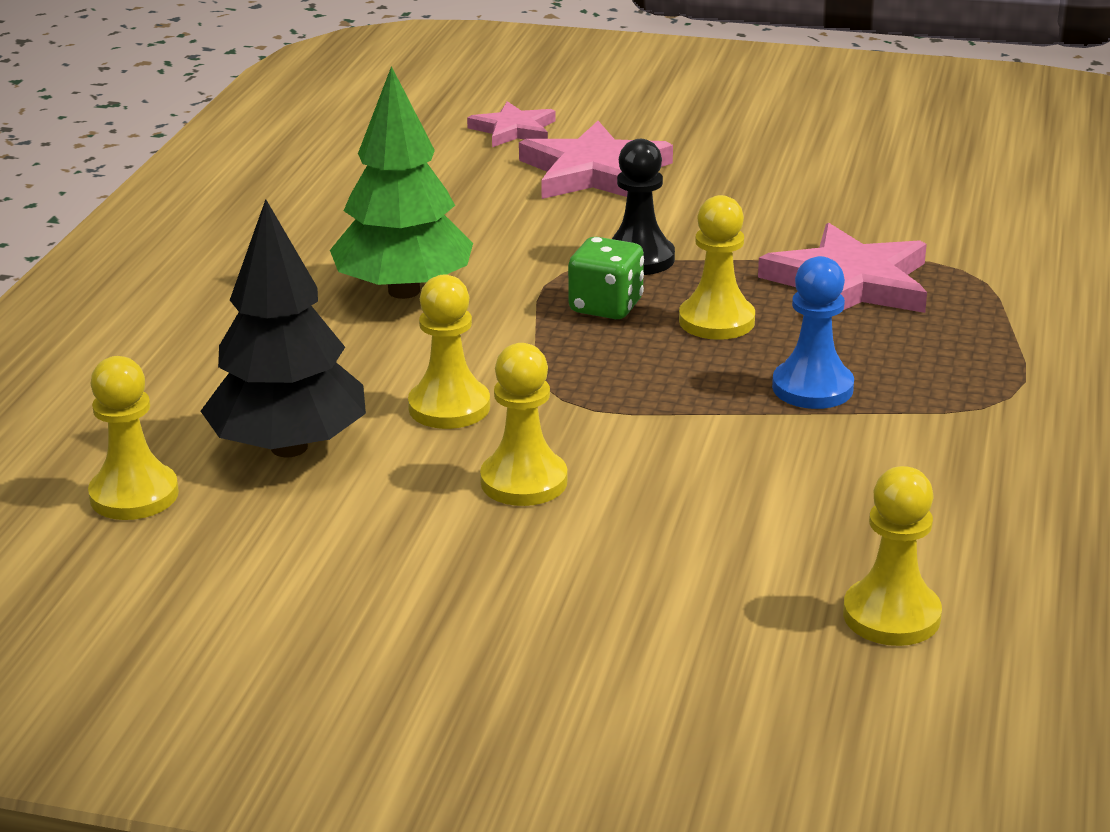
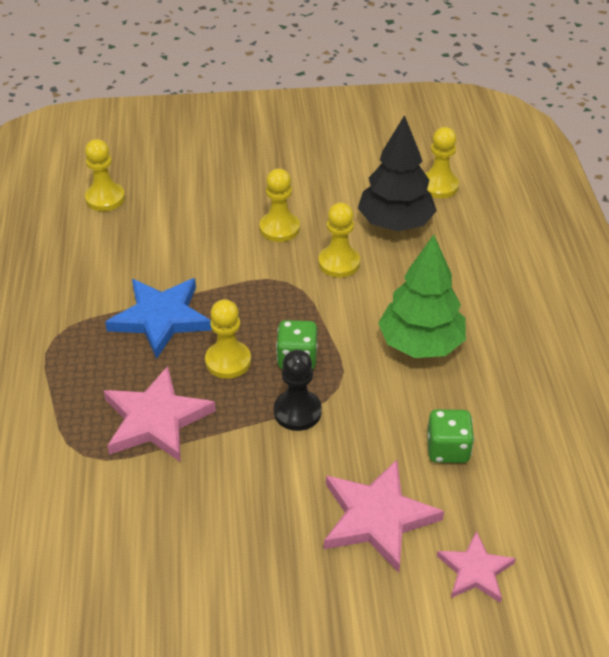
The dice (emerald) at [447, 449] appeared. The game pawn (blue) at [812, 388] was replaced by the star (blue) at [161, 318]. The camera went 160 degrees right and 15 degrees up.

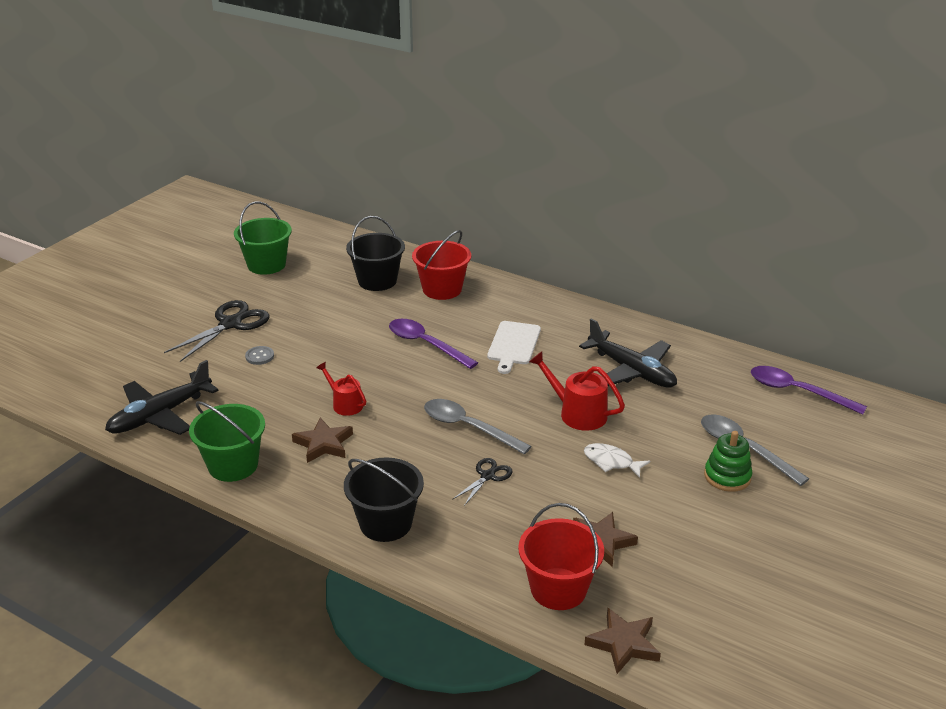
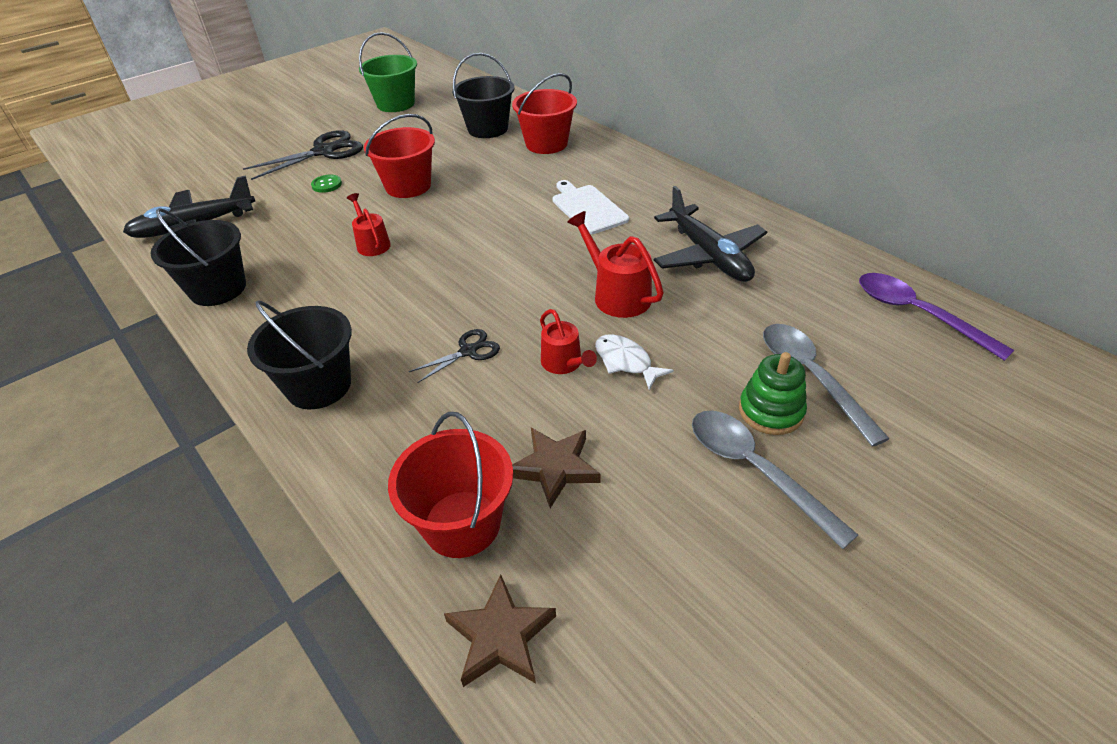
The star (brown) at [323, 444] disappeared. The tablespoon (royal purple) at [425, 344] disappeared. The bucket (crimson) at [408, 186] appeared. The watering pot (crimson) at [564, 363] appeared. The tablespoon (gray) moved from [468, 427] to [754, 470]. The bucket (emerald) at [233, 465] became the bucket (jet-black) at [218, 289]. The shirt button (gray) at [259, 356] became the shirt button (emerald) at [327, 185]. The bread board (white) at [513, 345] turned 120 degrees clockwise. The camera went 20 degrees right and 10 degrees up.

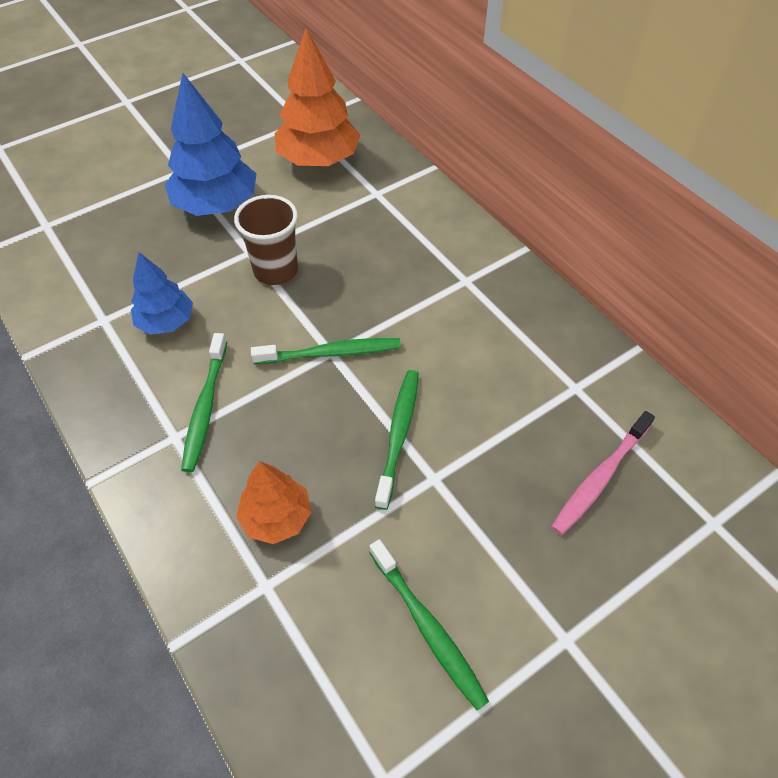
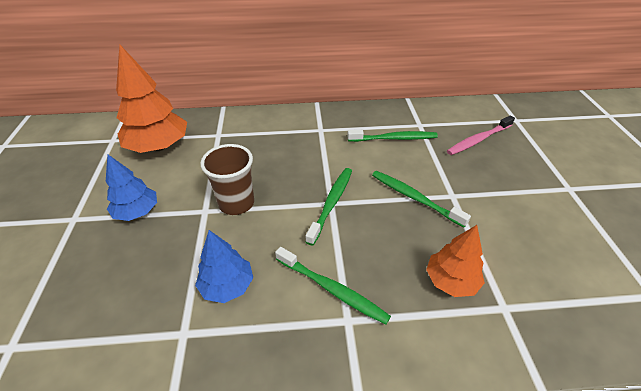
The toothbrush (emerald) moved from [428, 627] to [394, 138]. The toothbrush (rose-pink) at [600, 478] turned 75 degrees clockwise. The fir tree (blue) at [216, 205] changed to 0.60 times the size. The camera went 60 degrees left and 10 degrees down.

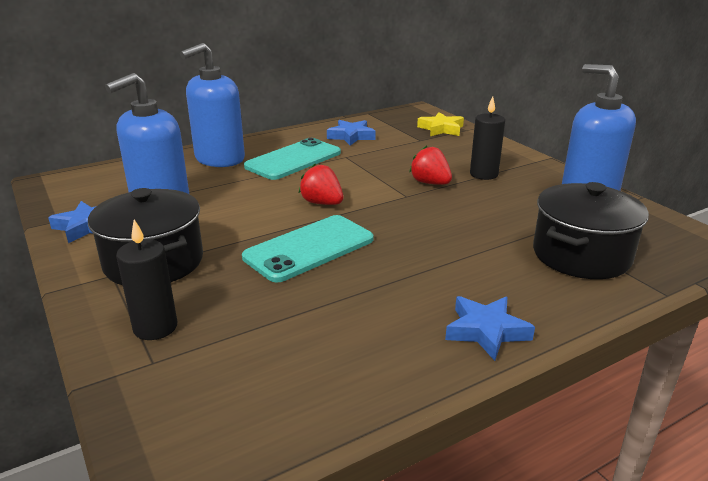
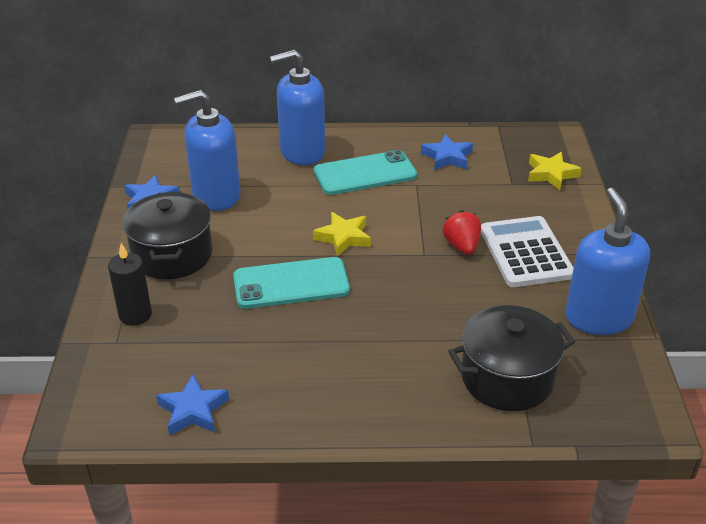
The star (blue) moved from [486, 331] to [193, 410]. The berry (crimson) at [322, 203] was replaced by the star (yellow) at [343, 237]. The wax candle (jet-black) at [484, 174] was replaced by the calculator (white) at [526, 252]. The camera went 30 degrees right and 10 degrees up.

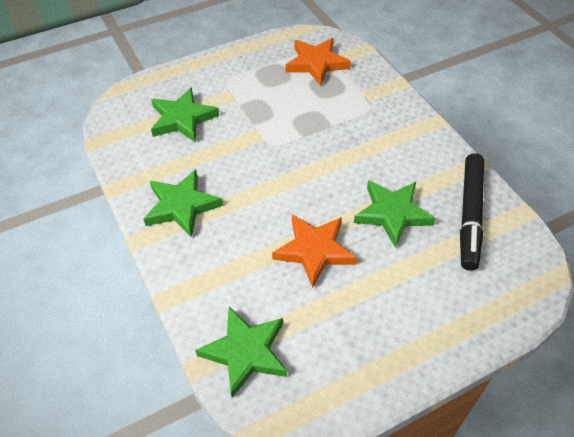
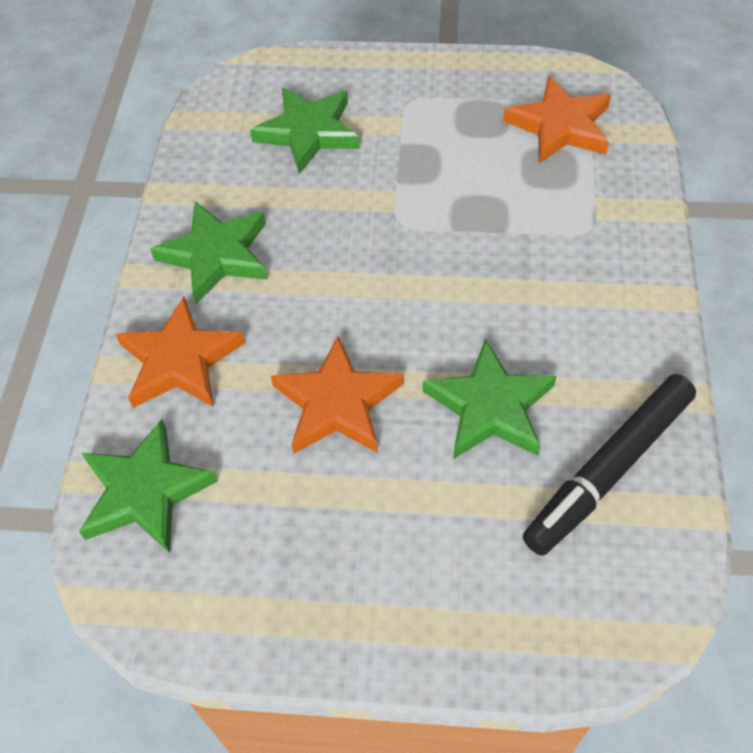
The star (orange-coloured) at [179, 361] appeared. The camera went 35 degrees right and 5 degrees up.

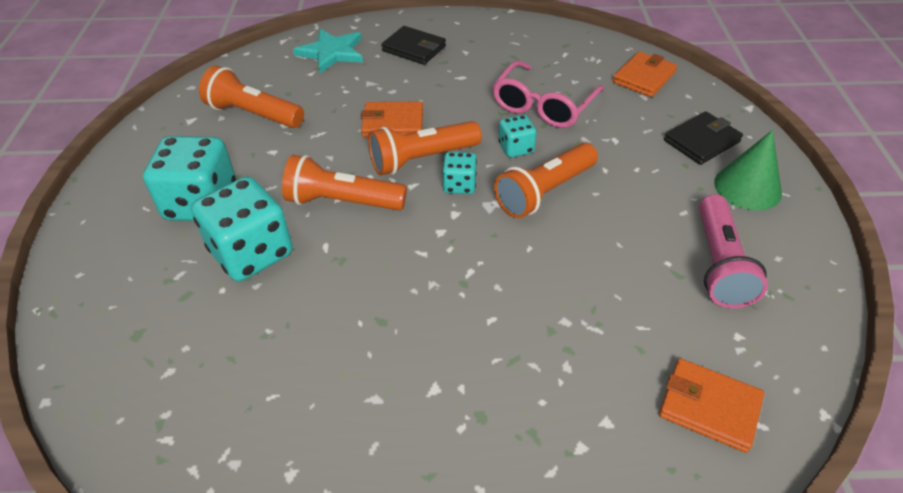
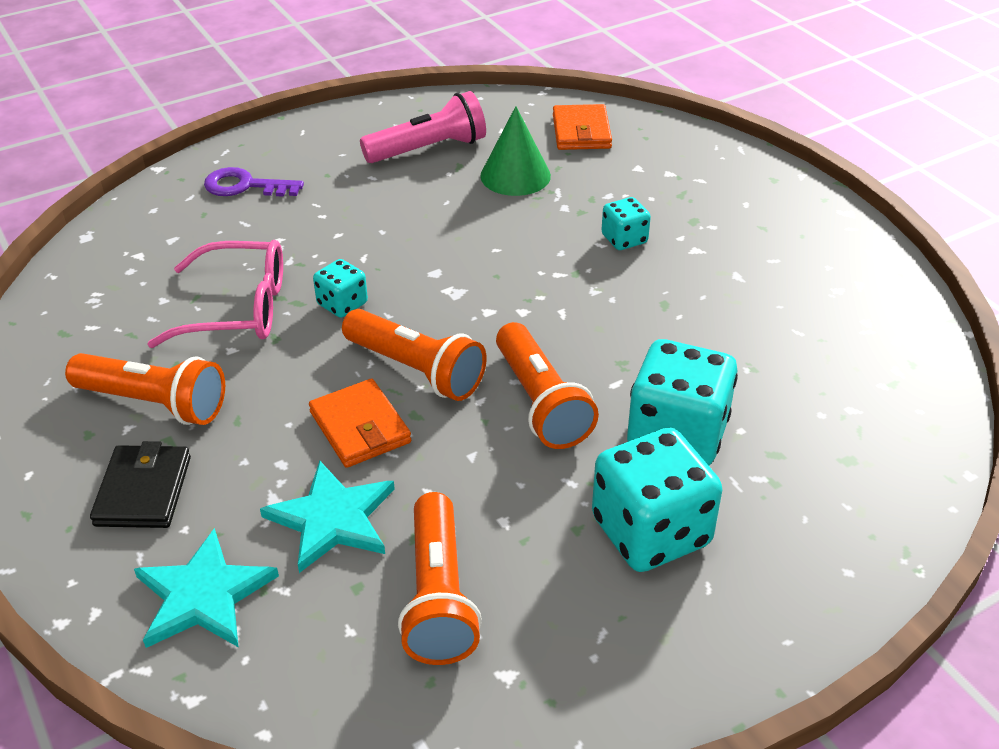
The card wallet (orange-coloured) at [644, 77] disappeared. The star (aqua) at [332, 519] appeared. The dice (aqua) moved from [459, 185] to [624, 239]. The flashlight (orange-coloured) moved from [545, 192] to [154, 403]. The cone (emerald) moved from [747, 187] to [515, 175]. The card wallet (jet-black) at [701, 141] was replaced by the latchkey (royal purple) at [244, 186]. The camera went 120 degrees left and 5 degrees down.

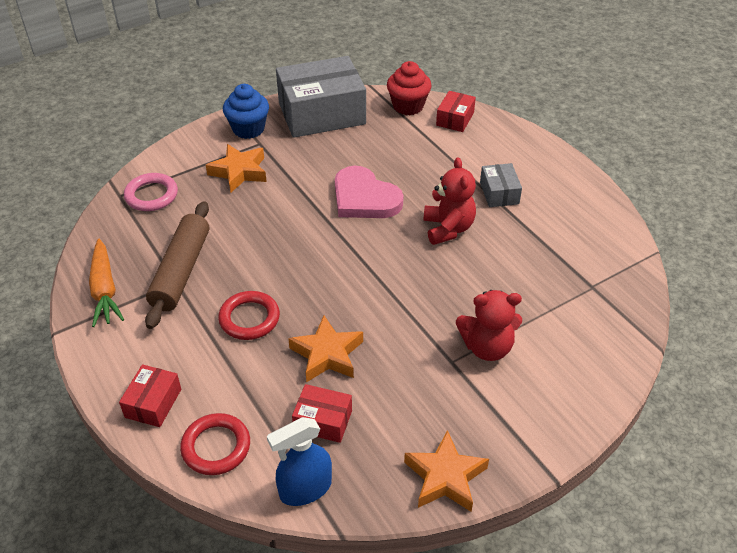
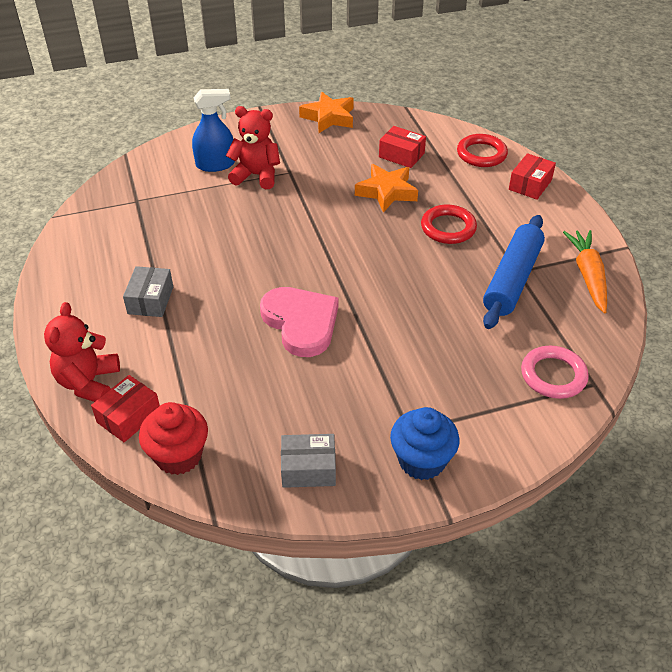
The star (orange-coloured) at [239, 172] disappeared. The sprayer (blue) moved from [305, 489] to [216, 164]. The stuffed bear (crimson) moved from [448, 228] to [88, 383]. The pastry roller (brown) at [181, 271] became the pastry roller (blue) at [512, 280]. The package (gray) at [321, 113] changed to 0.46 times the size. The camera went 165 degrees left and 0 degrees up.

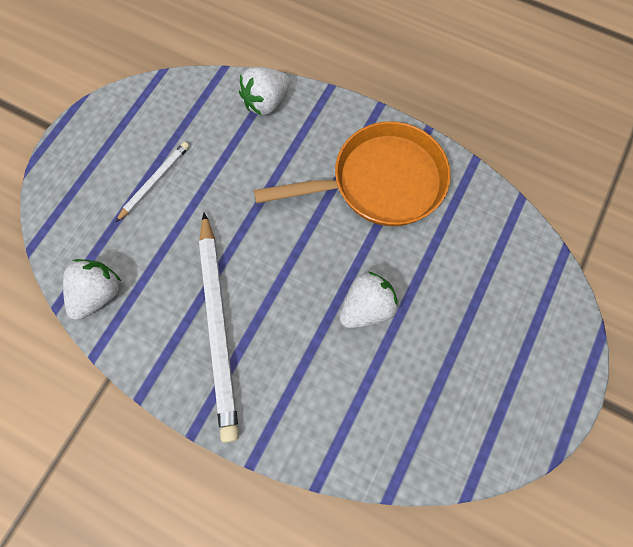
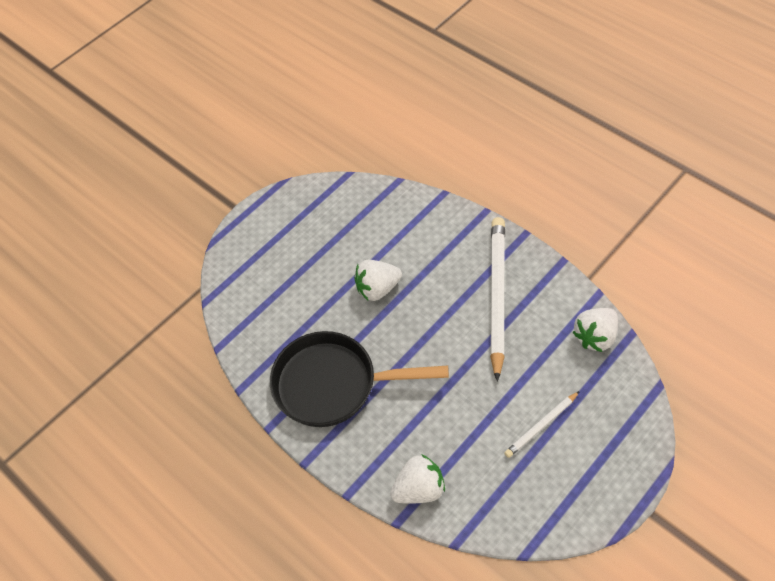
The skillet (orange-coloured) at [380, 182] became the skillet (jet-black) at [333, 384]. The camera went 160 degrees left and 15 degrees down.

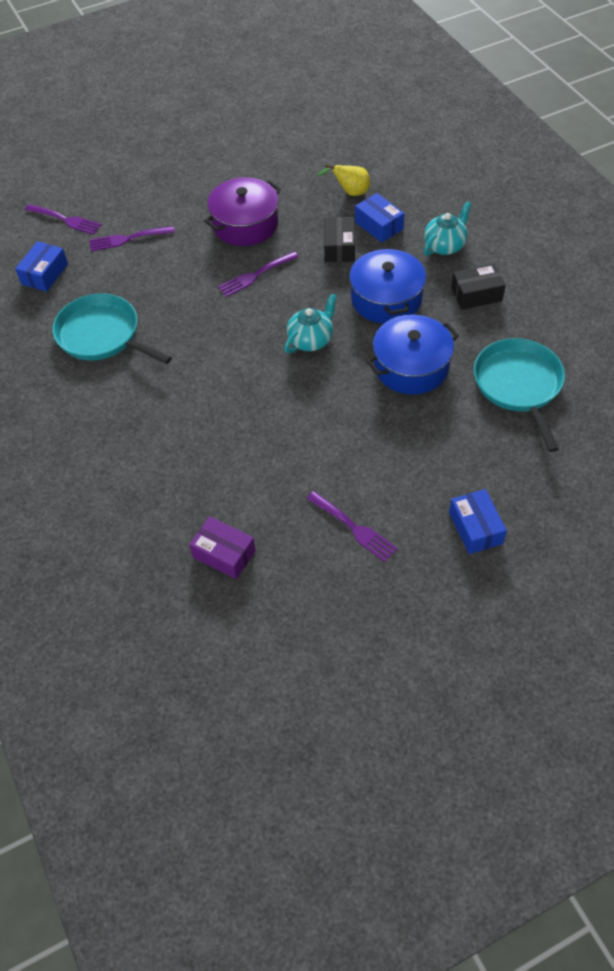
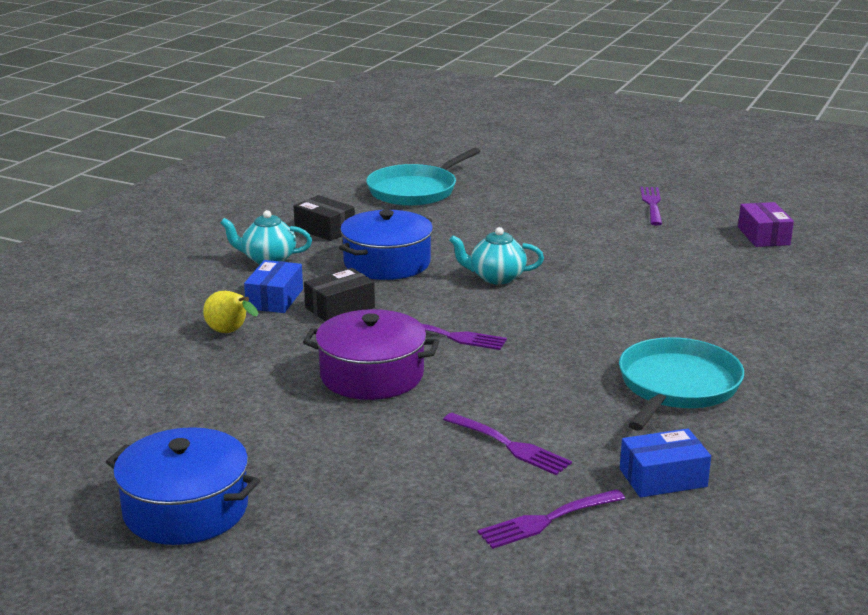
The package (blue) at [475, 528] disappeared. The pot (blue) moved from [411, 366] to [185, 509]. The fork (royal purple) at [65, 220] turned 105 degrees counterclockwise. The skillet (aqua) at [102, 335] turned 150 degrees counterclockwise. The camera went 130 degrees left and 30 degrees down.

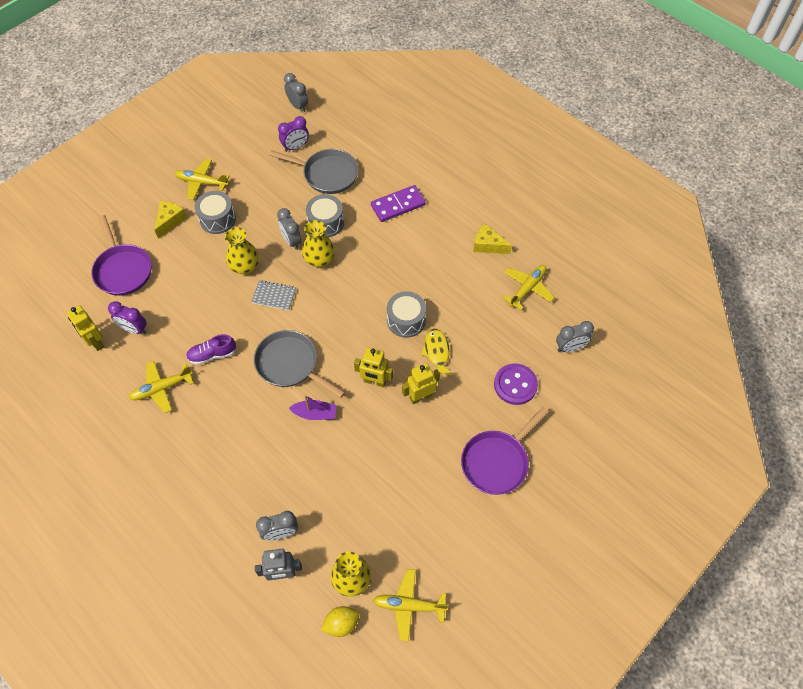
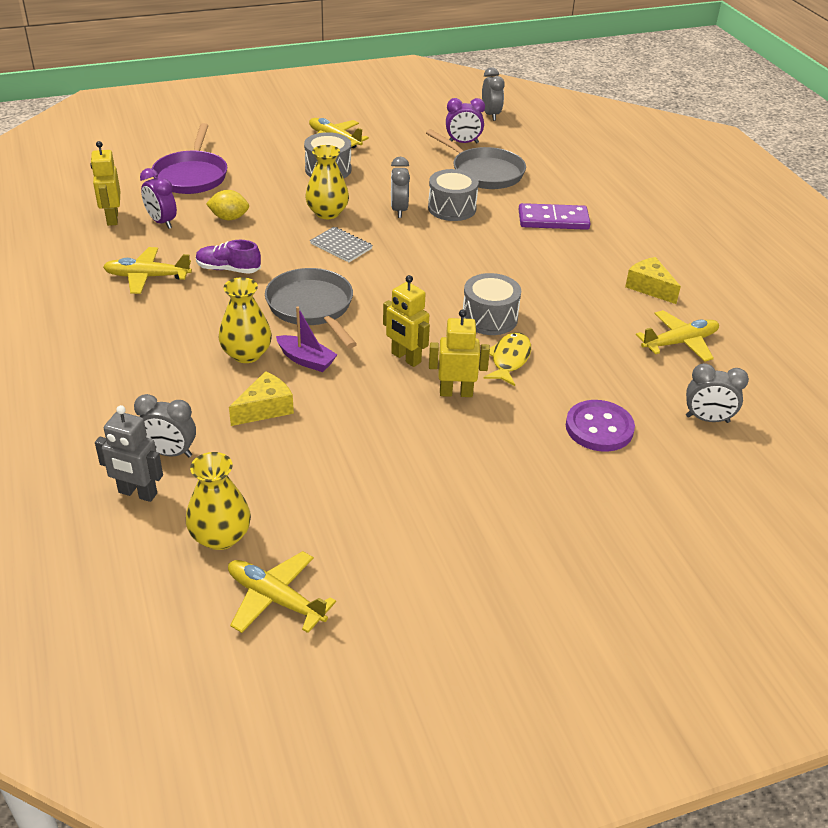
The skillet (royal purple) at [497, 461] disappeared. The piece of cheese (yellow) moved from [170, 221] to [265, 408]. The vase (yellow) moved from [319, 259] to [246, 354]. The lemon (yellow) moved from [341, 624] to [229, 218]. The camera went 25 degrees right and 20 degrees down.

